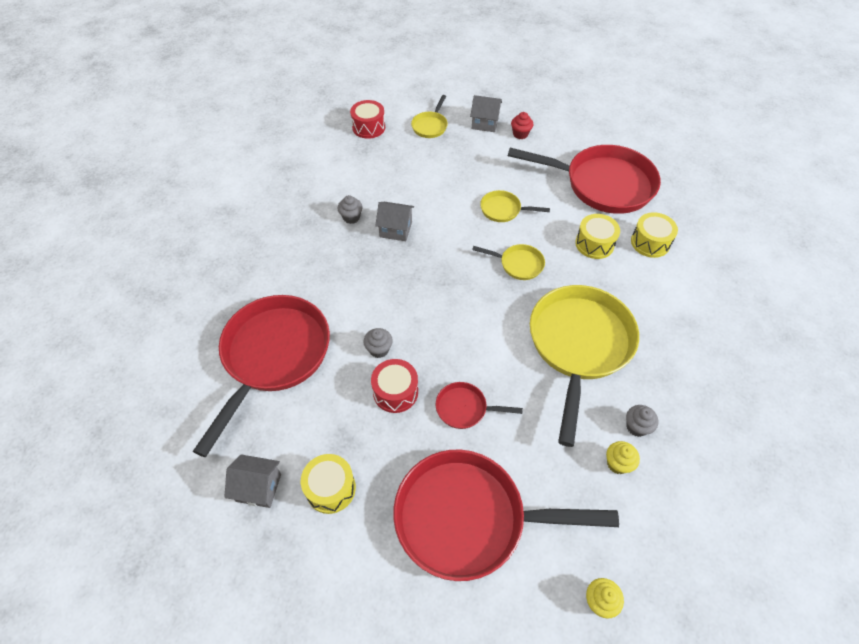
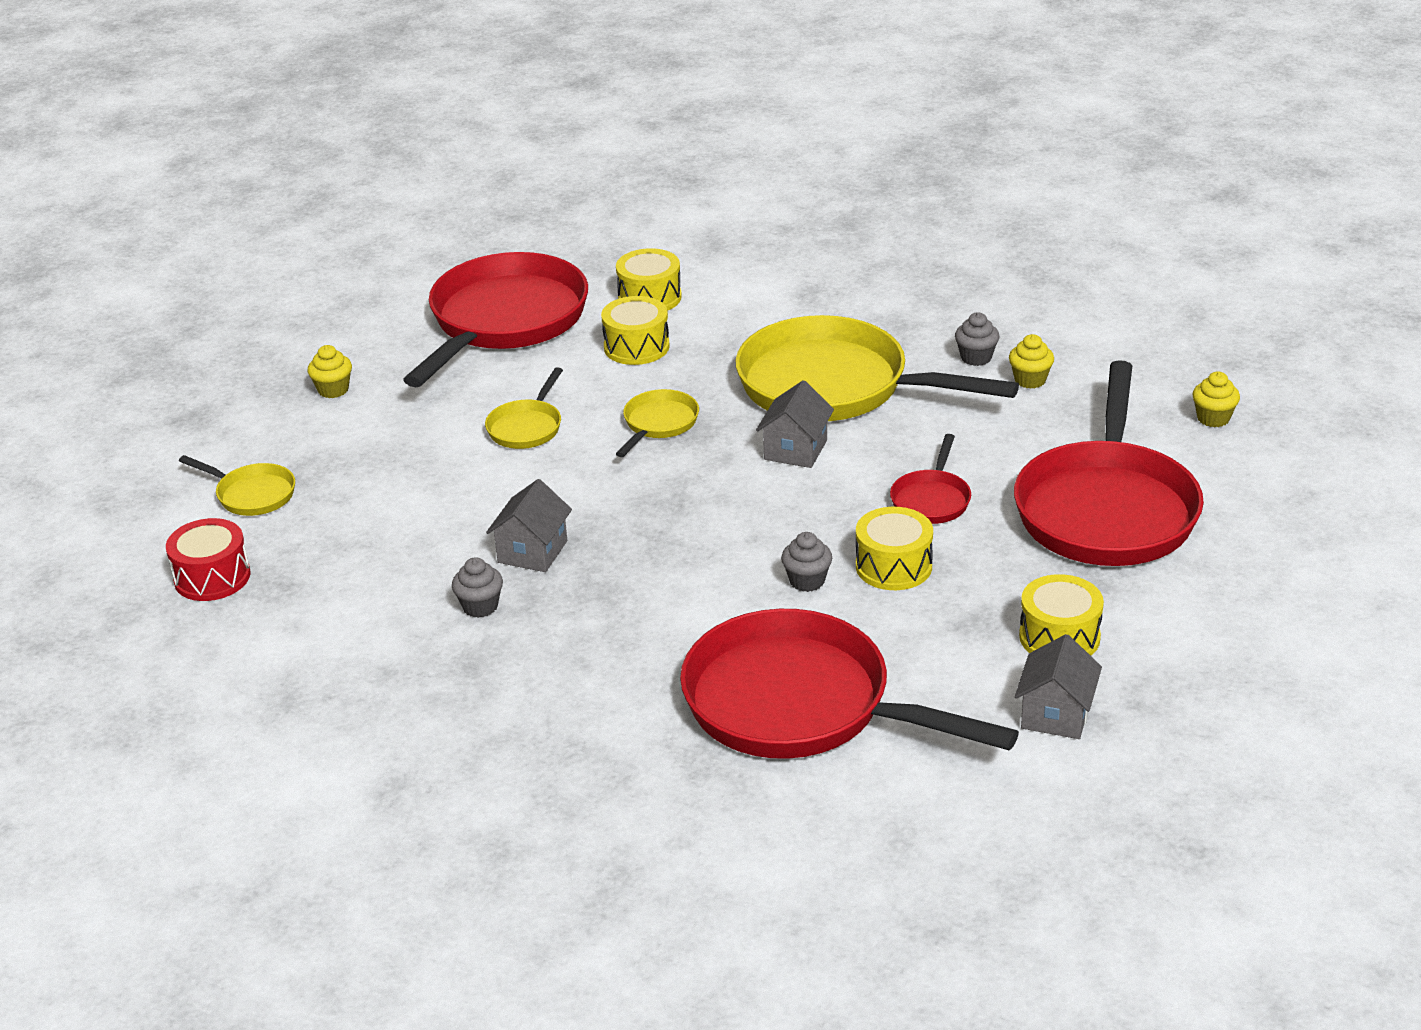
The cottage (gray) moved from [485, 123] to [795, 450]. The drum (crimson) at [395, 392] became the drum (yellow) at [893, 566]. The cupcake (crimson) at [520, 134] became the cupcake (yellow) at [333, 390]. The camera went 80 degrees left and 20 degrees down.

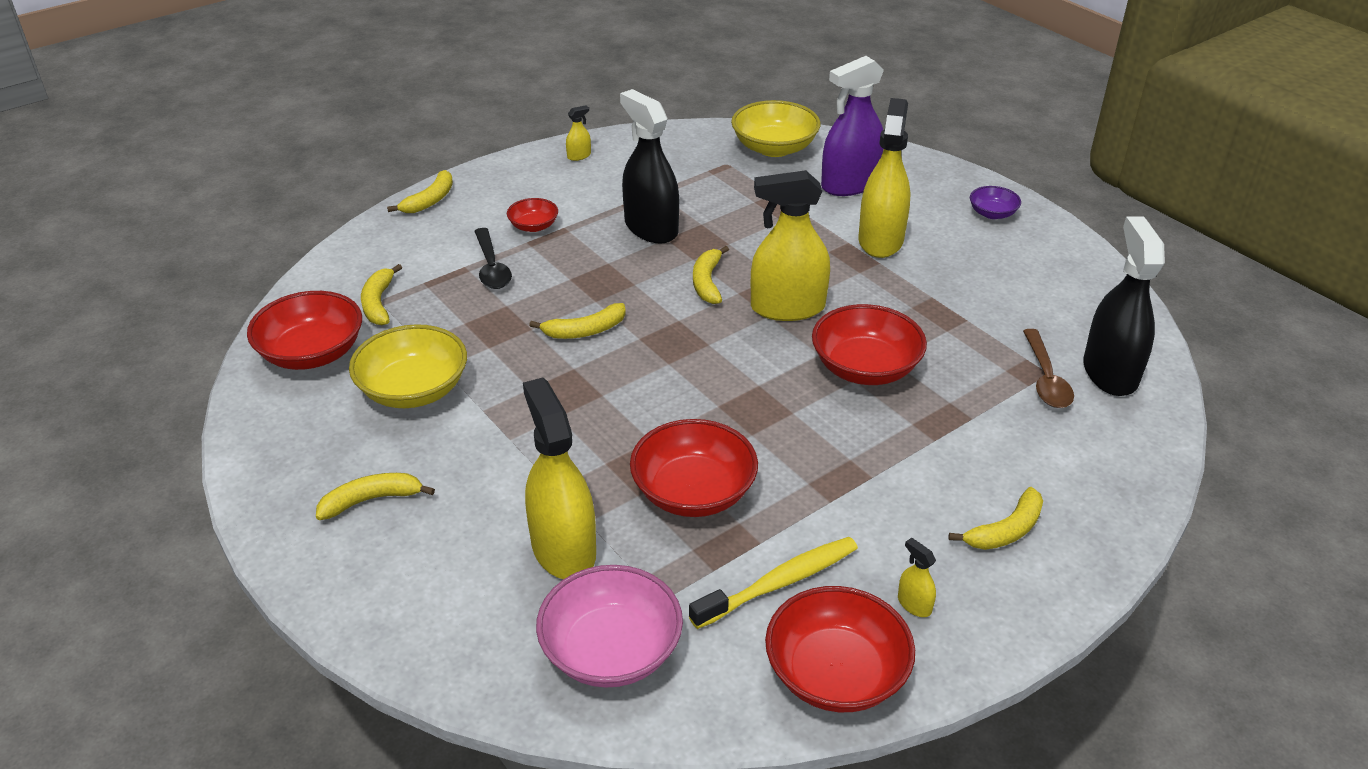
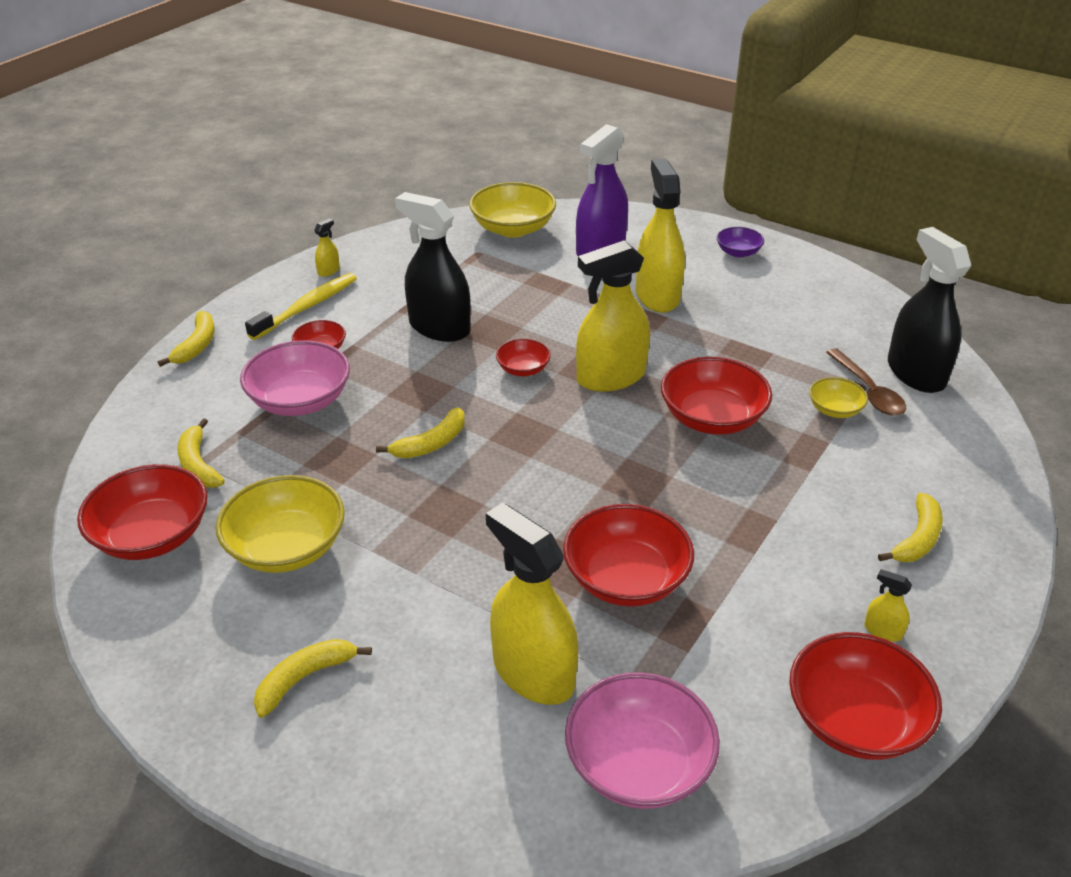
The deep dish (yellow) at [835, 409] appeared. The toothbrush (yellow) moved from [779, 583] to [307, 307]. The tablespoon (jet-black) at [491, 267] was replaced by the deep dish (rose-pink) at [300, 400]. The banana (yellow) at [707, 282] was replaced by the deep dish (crimson) at [523, 369]. The camera went 20 degrees left and 0 degrees up.

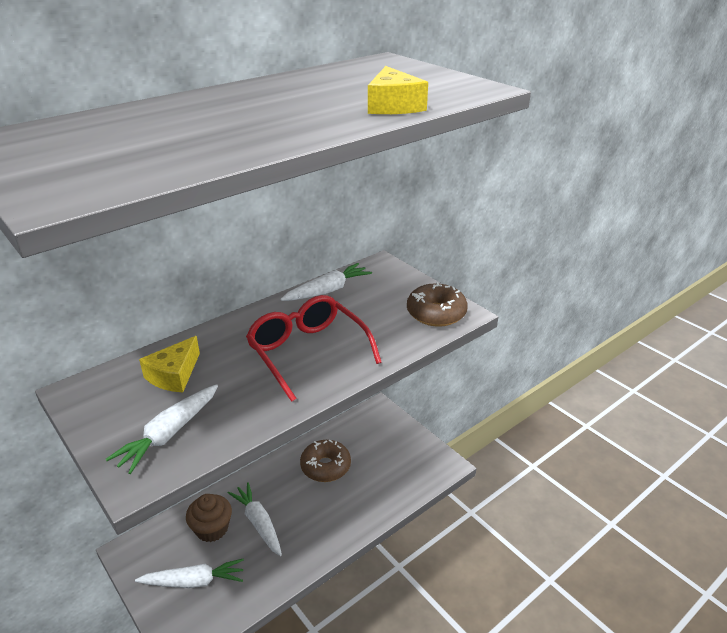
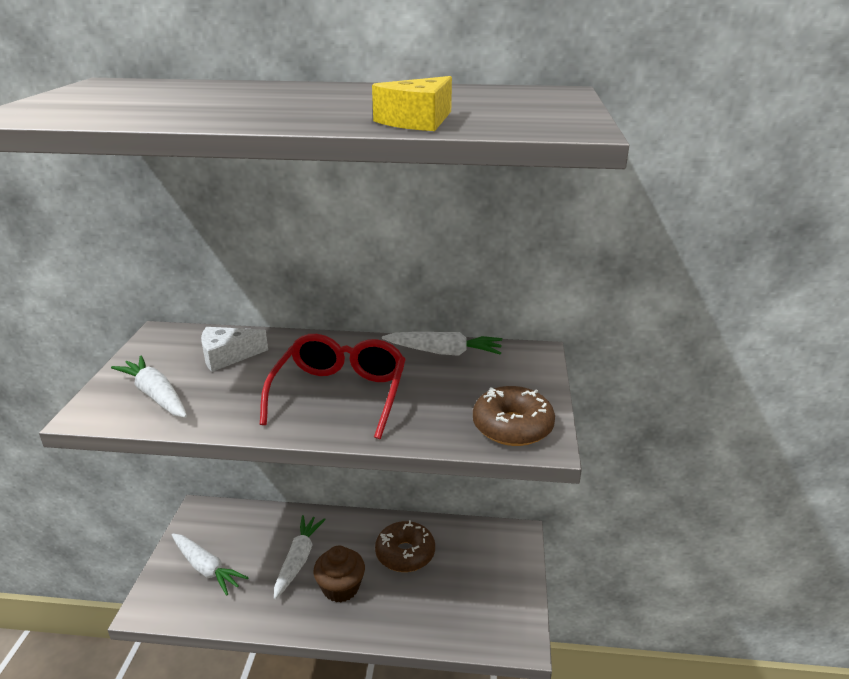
The cupcake (brown) moved from [212, 529] to [340, 588]. The piece of cheese (yellow) at [174, 375] became the piece of cheese (white) at [227, 356]. The toy carrot (white) at [169, 434] turned 60 degrees clockwise. The camera went 45 degrees right and 5 degrees down.

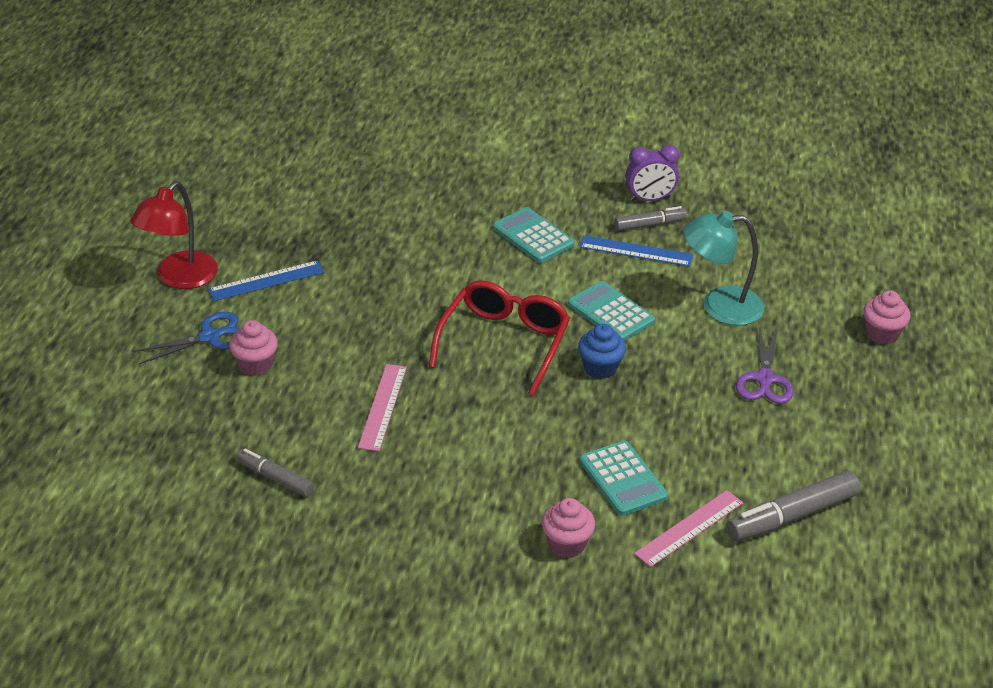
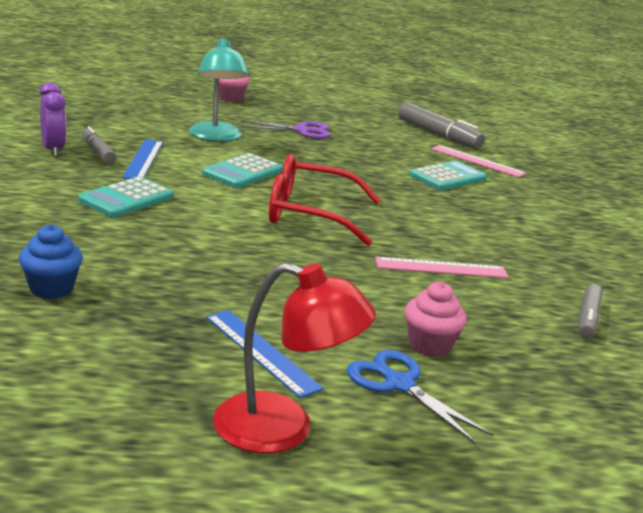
The cupcake (rose-pink) at [566, 544] disappeared. The cupcake (blue) moved from [600, 368] to [51, 289]. The camera went 105 degrees left and 15 degrees down.

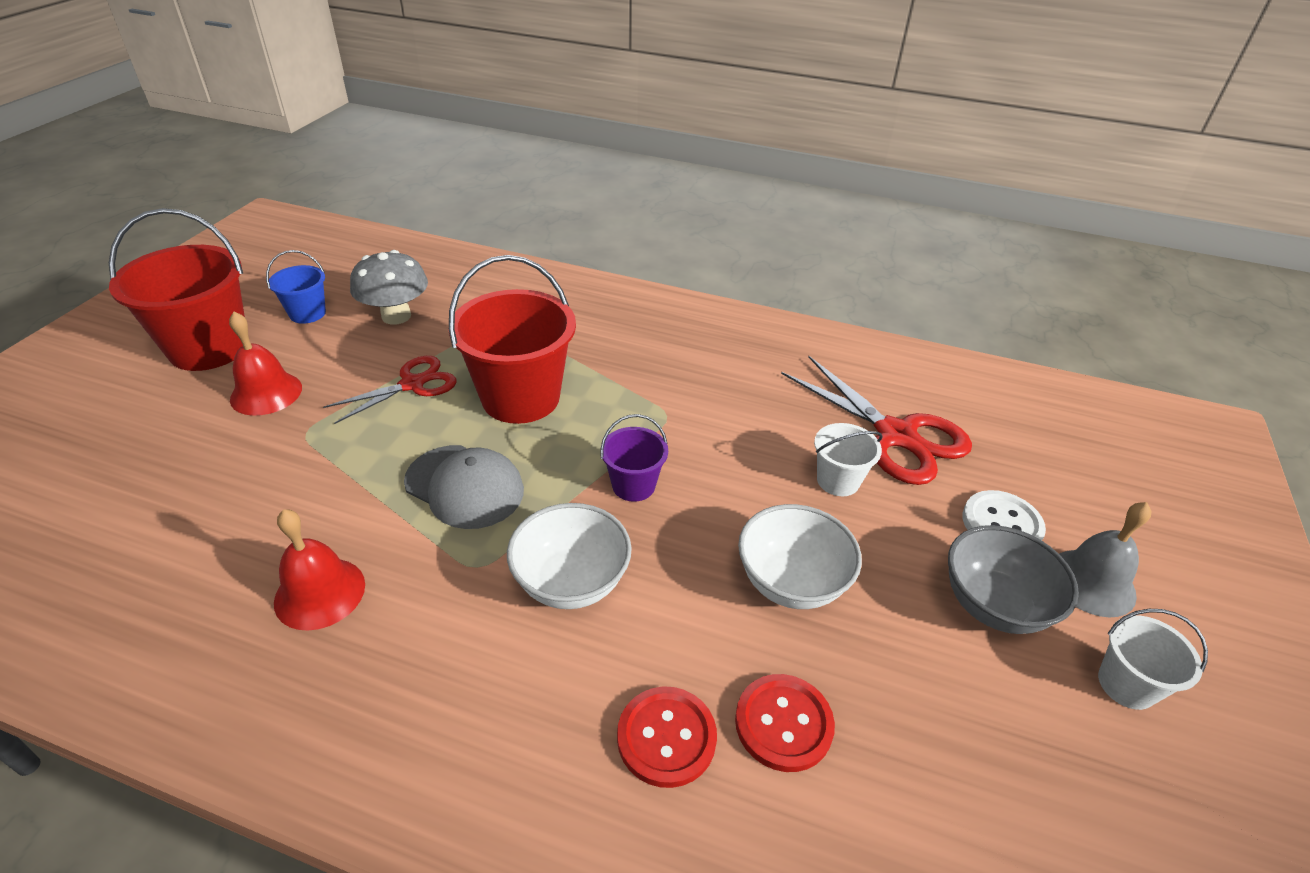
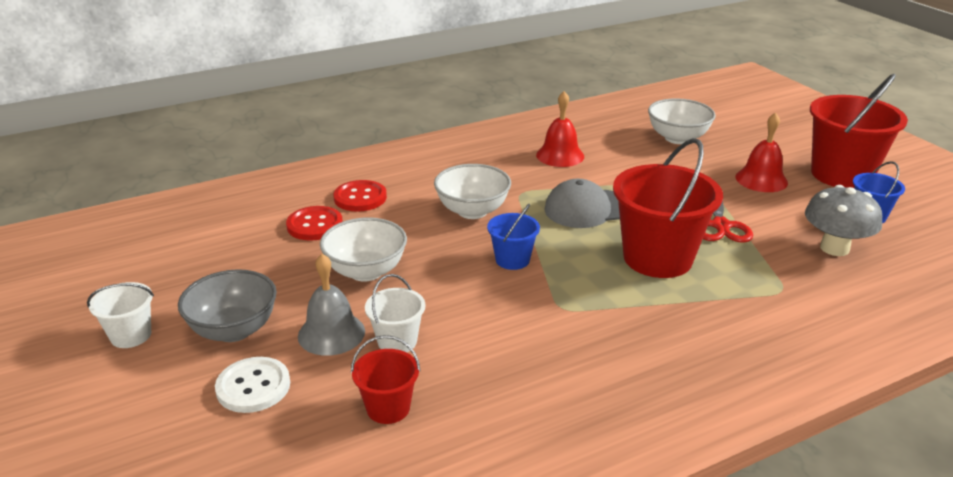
The deep dish (white) at [677, 138] appeared. The bell (gray) moved from [1092, 582] to [331, 333]. The pair of scissors (crimson) at [896, 435] was replaced by the bucket (crimson) at [388, 408]. The bucket (royal purple) at [633, 485] became the bucket (blue) at [512, 260]. The camera went 135 degrees right and 10 degrees down.

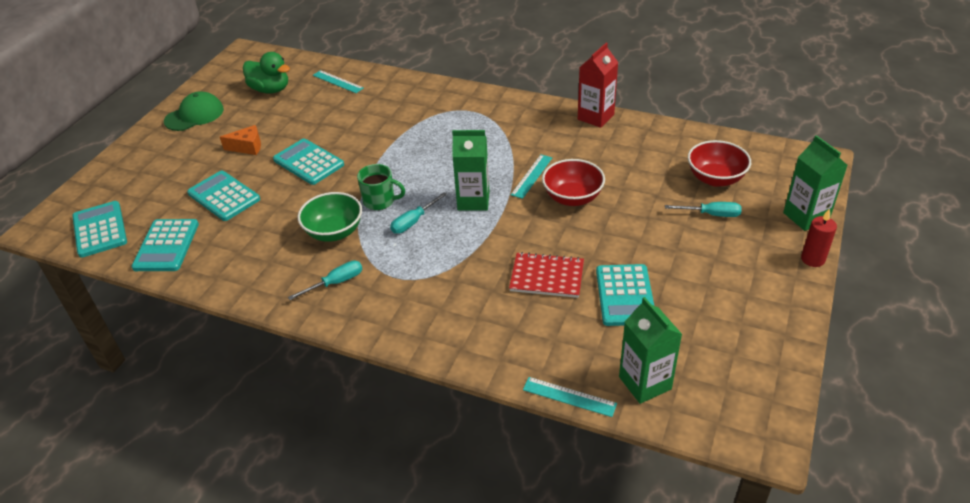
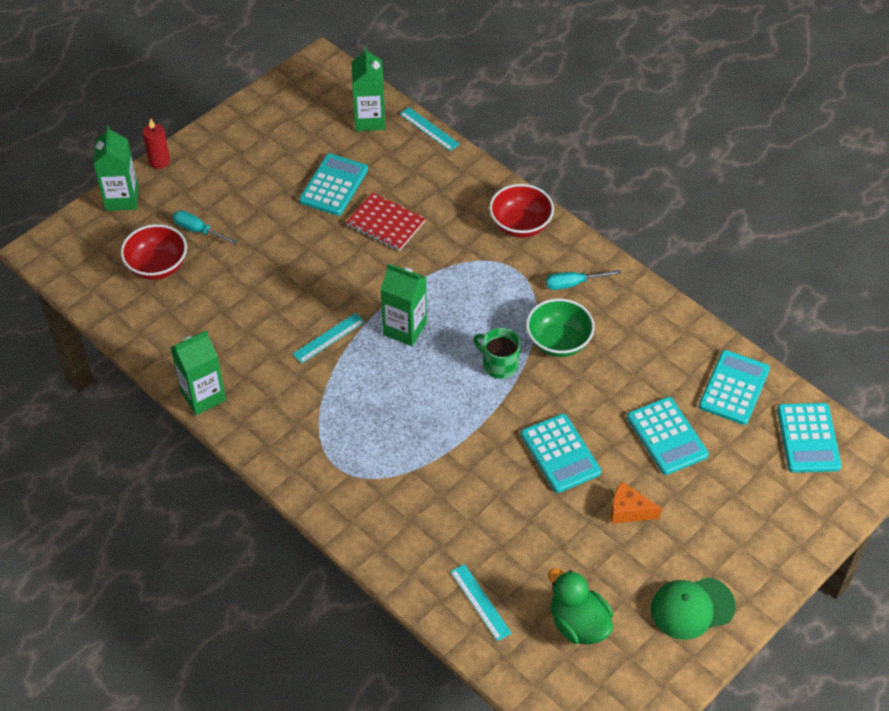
The screwdriver (aqua) at [413, 221] disappeared. The deep dish (crimson) moved from [572, 198] to [520, 225]. The juice carton (crimson) at [595, 117] became the juice carton (emerald) at [203, 396]. The camera went 160 degrees left and 10 degrees up.

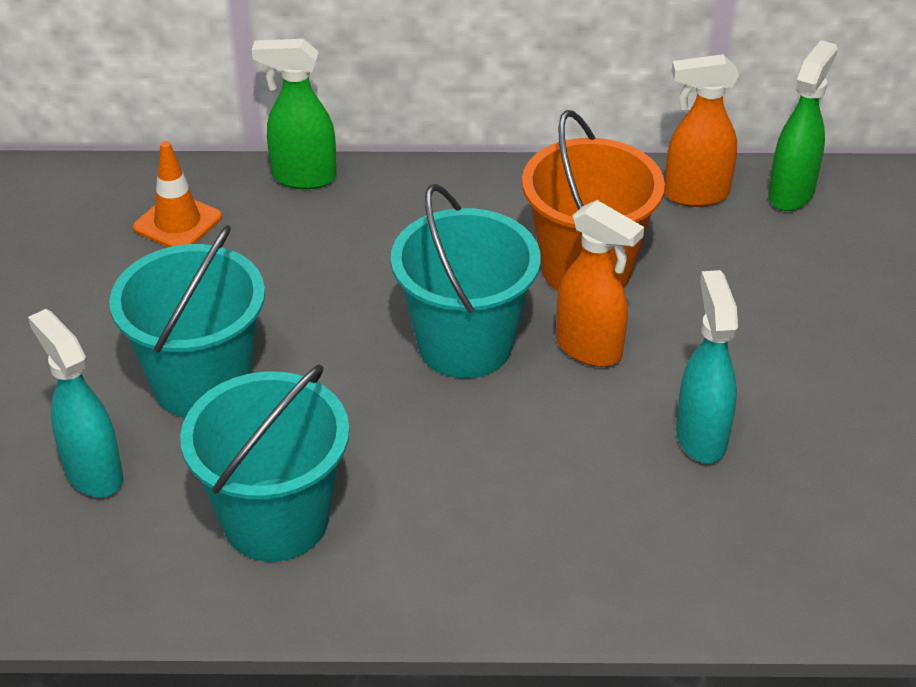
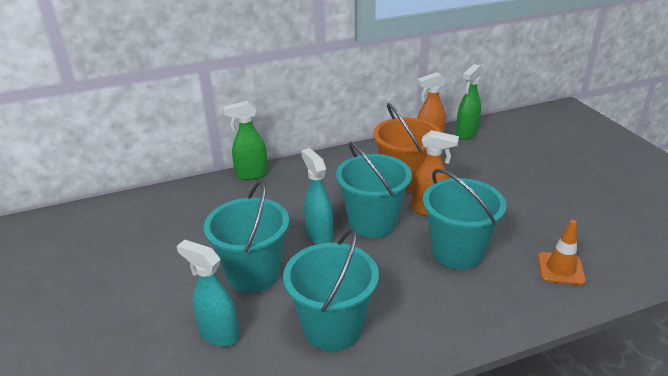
The bucket (aqua) at [457, 252] appeared. The safety cone (orange-coloured) moved from [177, 222] to [560, 269]. The sprayer (aqua) moved from [700, 436] to [319, 235]. The sprayer (emerald) at [791, 193] turned 150 degrees counterclockwise. The camera went 20 degrees left and 10 degrees down.

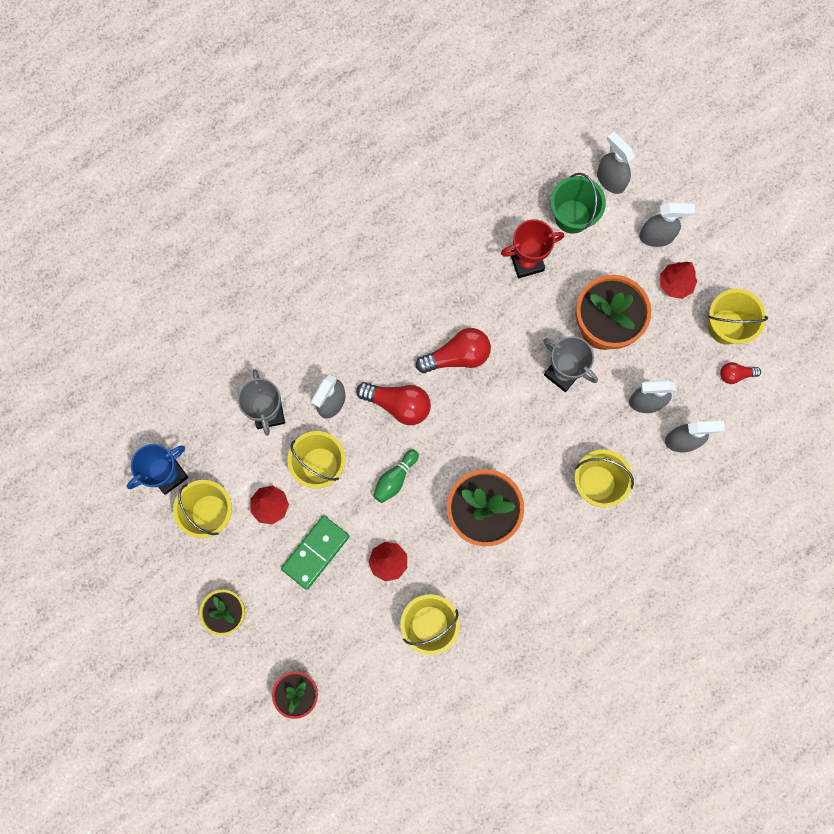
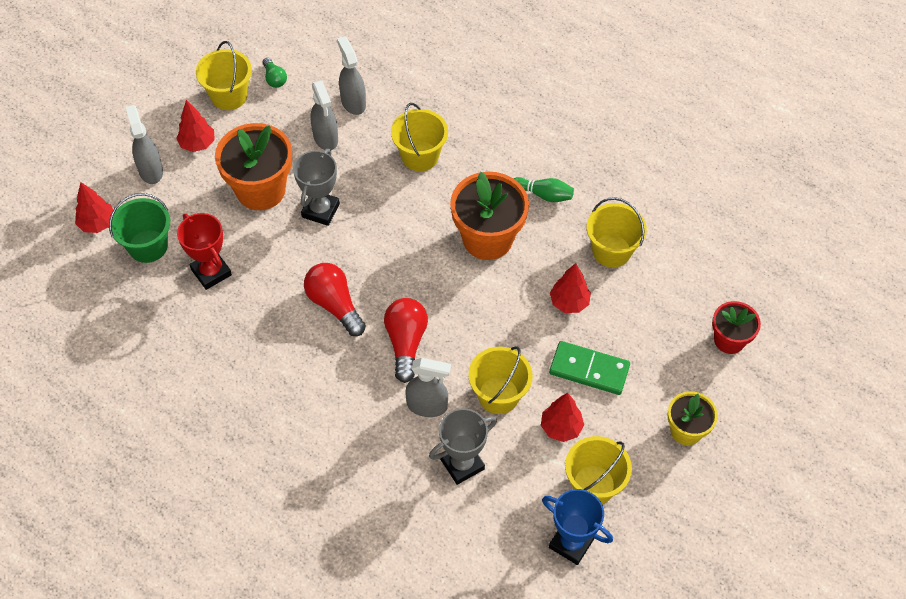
The bowling pin (emerald) moved from [395, 478] to [543, 195]. The sprayer (gray) at [610, 180] was replaced by the fir tree (crimson) at [97, 224]. The bulb (crimson) at [735, 374] became the bulb (emerald) at [274, 79]. The camera went 110 degrees left and 20 degrees down.

